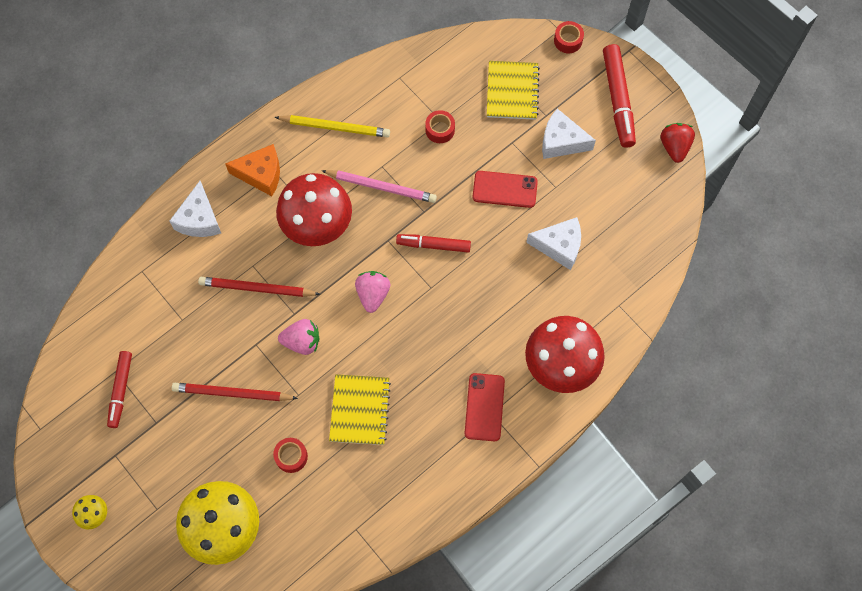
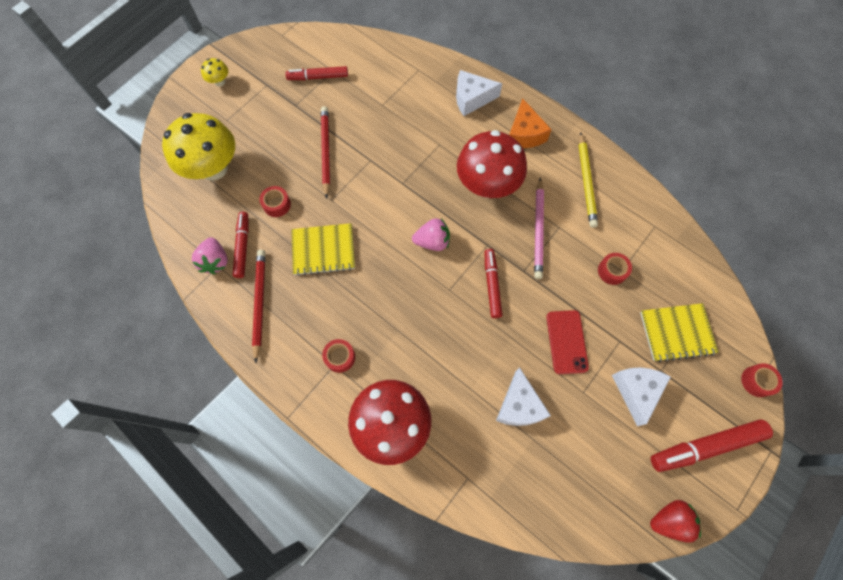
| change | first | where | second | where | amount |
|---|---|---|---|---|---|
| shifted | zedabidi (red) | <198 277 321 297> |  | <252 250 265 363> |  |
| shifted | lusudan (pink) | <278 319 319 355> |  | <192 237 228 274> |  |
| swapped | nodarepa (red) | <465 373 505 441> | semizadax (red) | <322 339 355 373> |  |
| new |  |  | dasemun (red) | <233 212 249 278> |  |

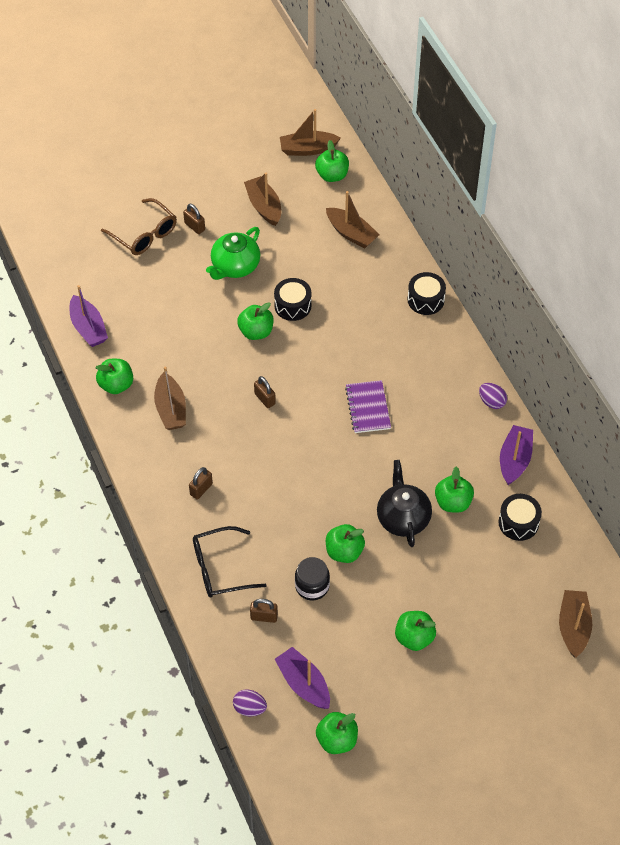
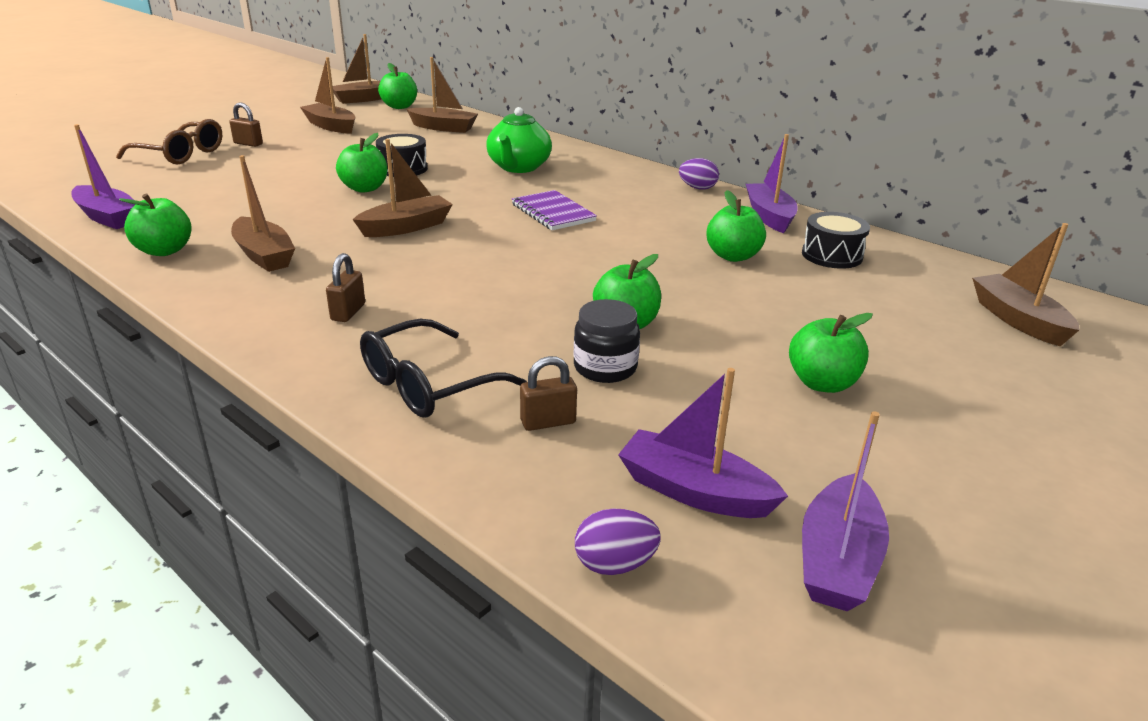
| change | first | where | second | where | amount |
|---|---|---|---|---|---|
| shifted | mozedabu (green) | <206 227 260 280> |  | <486 107 552 173> |  |
| swapped | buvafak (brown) | <254 376 276 408> | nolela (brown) | <353 139 453 237> |  |
| swapped | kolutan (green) | <316 712 358 754> | nolela (purple) | <802 411 889 611> |  |
| gone | mozedabu (black) | <377 460 432 547> |  |  |  |
| gone | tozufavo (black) | <408 272 446 315> |  |  |  |

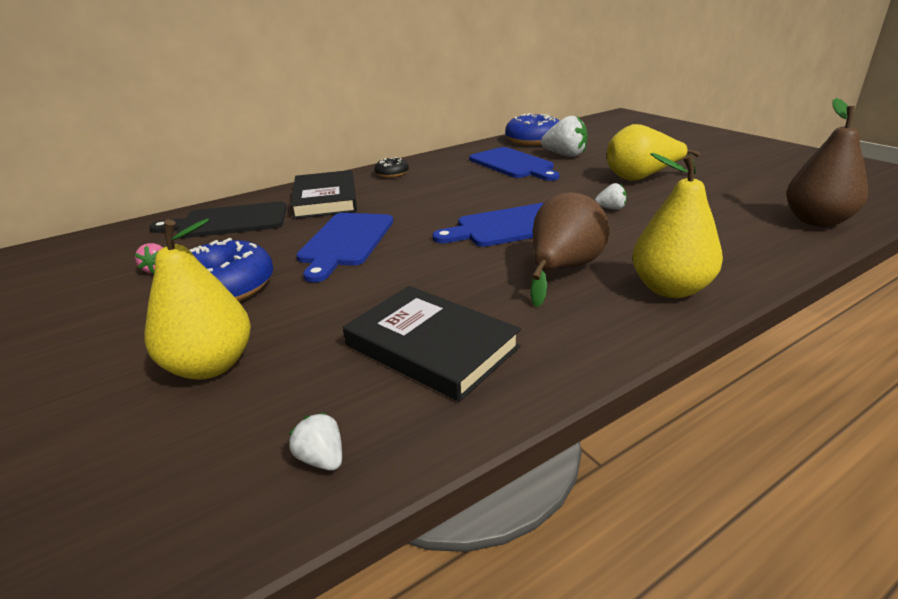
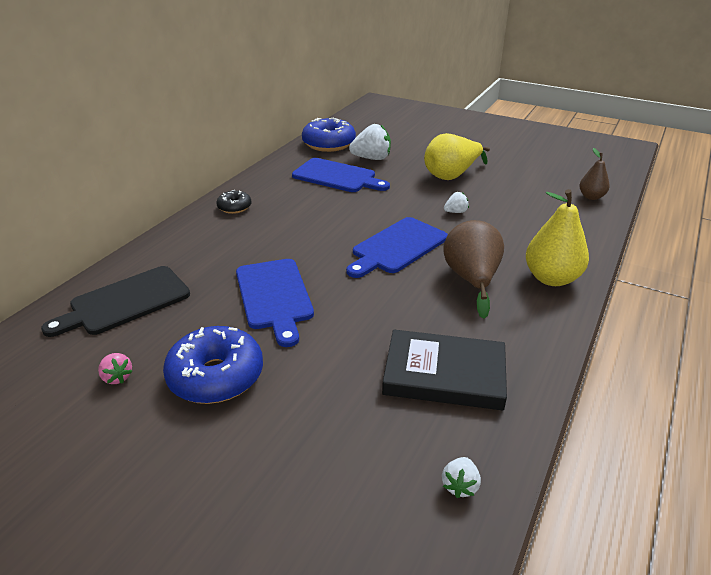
| change | first | where | second | where | amount |
|---|---|---|---|---|---|
| gone | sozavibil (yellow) | <145 219 251 380> |  |  |  |
| rotated | lusudan (white) | <289 413 342 470> |  | <442 457 481 498> | 90 degrees counterclockwise |
| gone | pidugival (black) | <290 170 357 219> |  |  |  |
| scaled | sozavibil (brown) | <787 98 868 227> |  | <579 148 610 200> | x0.58 |

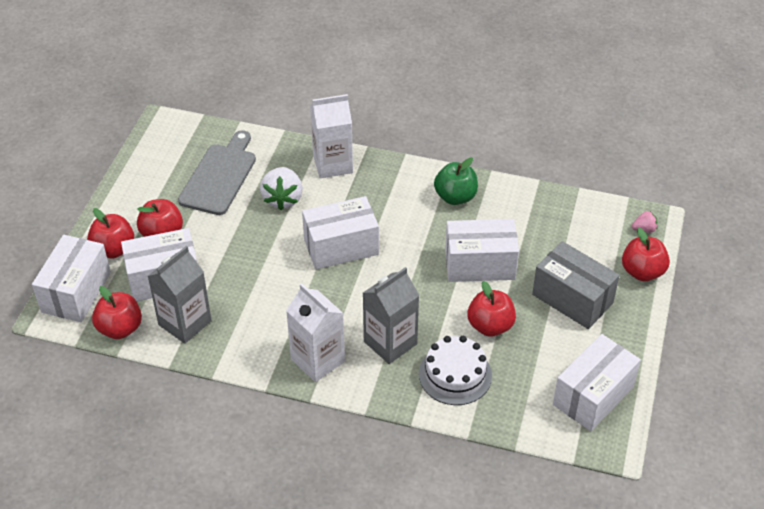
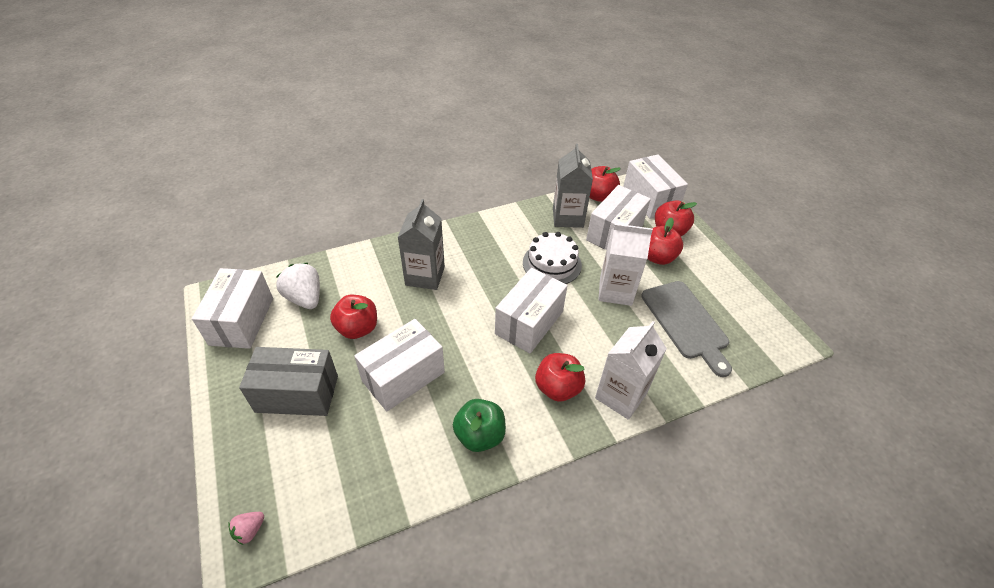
| change | first | where | second | where | amount |
|---|---|---|---|---|---|
| shifted | lusudan (white) | <260 167 303 210> |  | <276 263 320 309> |  |
| shifted | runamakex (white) | <286 283 345 382> |  | <598 224 653 306> |  |
| shifted | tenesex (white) | <419 336 492 405> |  | <523 232 582 284> |  |
| shifted | kolutan (red) | <622 227 670 281> |  | <535 353 585 402> |  |

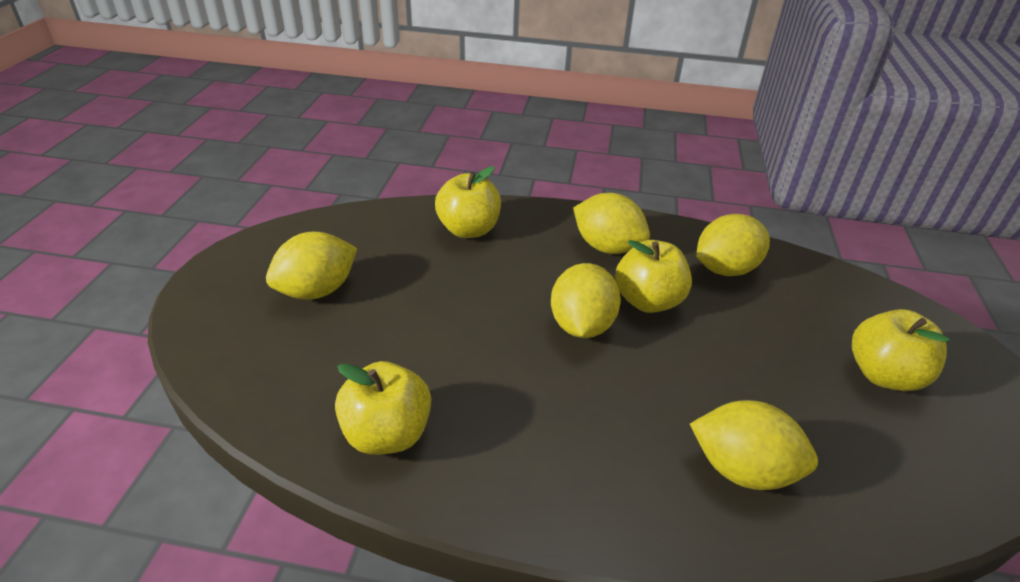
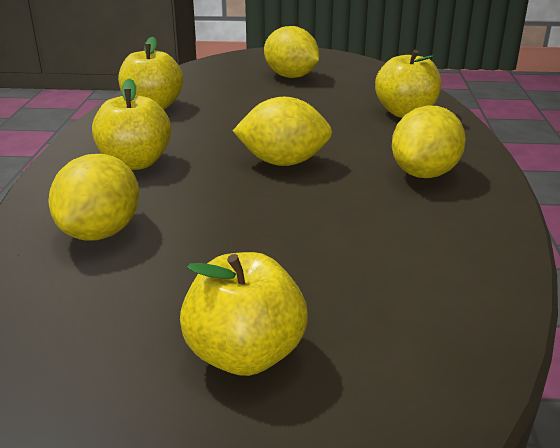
| change | first | where | second | where | amount |
|---|---|---|---|---|---|
| shifted | kolutan (yellow) | <615 240 692 313> |  | <92 79 172 170> |  |
| gone | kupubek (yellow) | <696 214 770 276> |  |  |  |

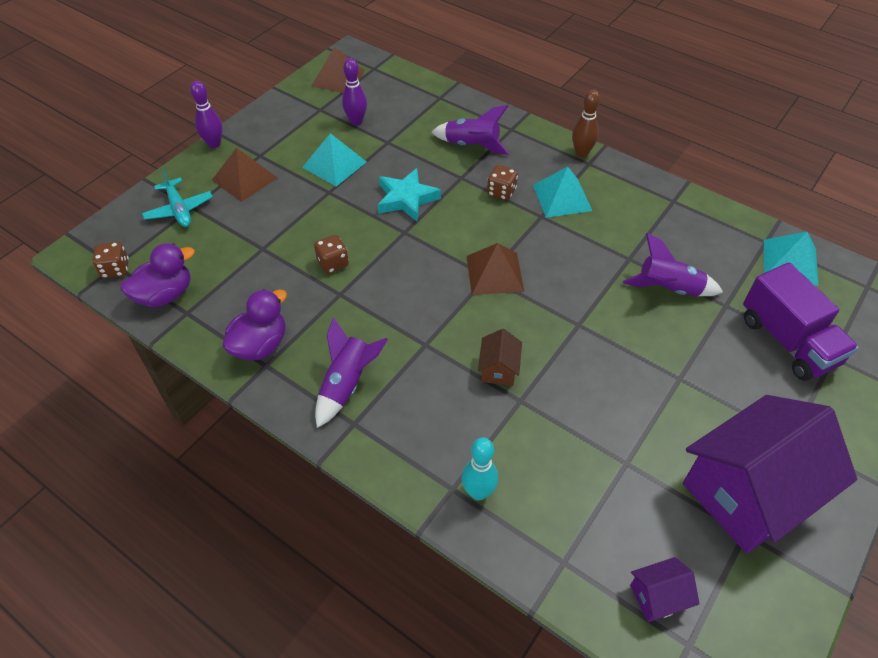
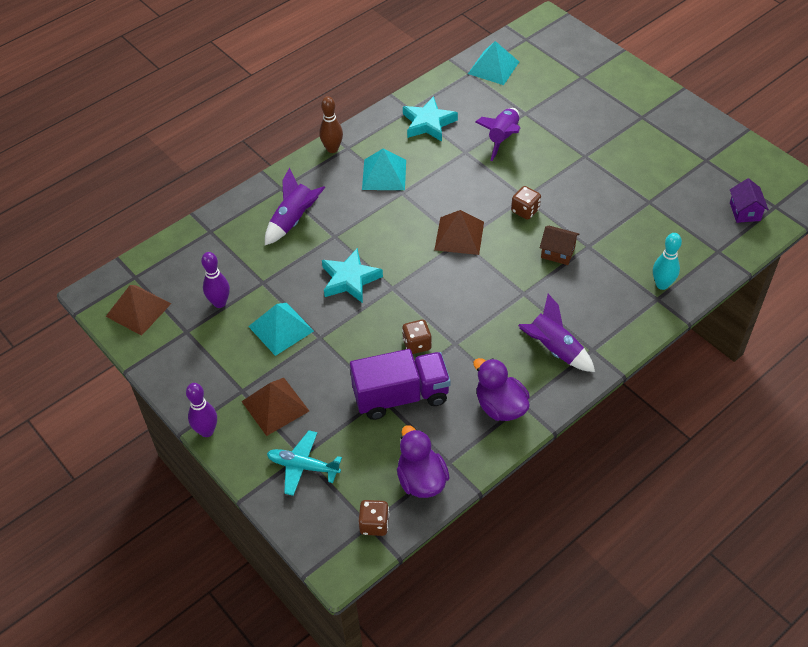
| change | first | where | second | where | amount |
|---|---|---|---|---|---|
| rotated | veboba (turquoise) | <142 169 213 227> |  | <267 430 342 496> | 150 degrees counterclockwise |
| shifted | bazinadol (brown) | <487 165 518 201> |  | <511 186 541 220> |  |
| gone | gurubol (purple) | <683 395 857 554> |  |  |  |
| shifted | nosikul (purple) | <743 262 859 381> |  | <350 349 451 420> |  |
| new |  |  | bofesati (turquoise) | <403 96 458 142> |  |

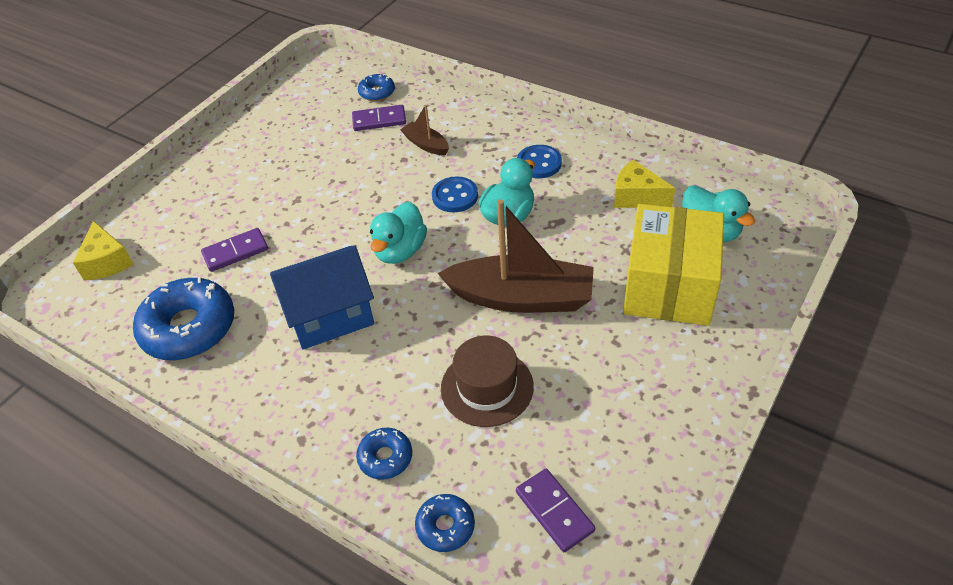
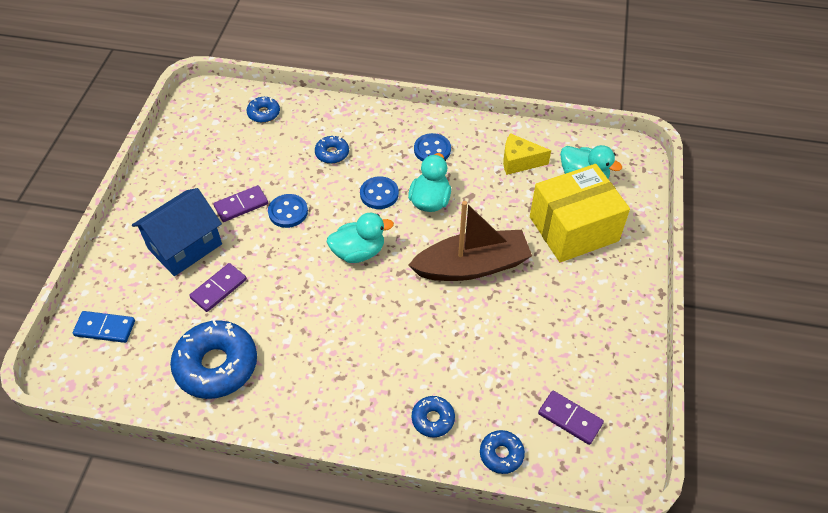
| change | first | where | second | where | amount |
|---|---|---|---|---|---|
| swapped | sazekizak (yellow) | <73 221 134 281> | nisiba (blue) | <73 311 135 343> |  |
| shifted | gurubol (blue) | <270 245 374 350> |  | <132 188 222 276> |  |
| shifted | nisiba (purple) | <352 105 406 131> |  | <214 185 268 222> |  |
| rotated | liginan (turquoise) | <370 202 427 264> |  | <327 213 394 263> | 105 degrees counterclockwise |
| swapped | nolela (brown) | <400 105 449 156> | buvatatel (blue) | <315 135 349 164> |  |
| gone | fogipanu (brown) | <441 336 534 427> |  |  |  |
| rotated | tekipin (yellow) | <623 204 724 326> |  | <530 164 630 263> | 75 degrees clockwise |
| new |  |  | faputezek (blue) | <268 194 308 228> |  |

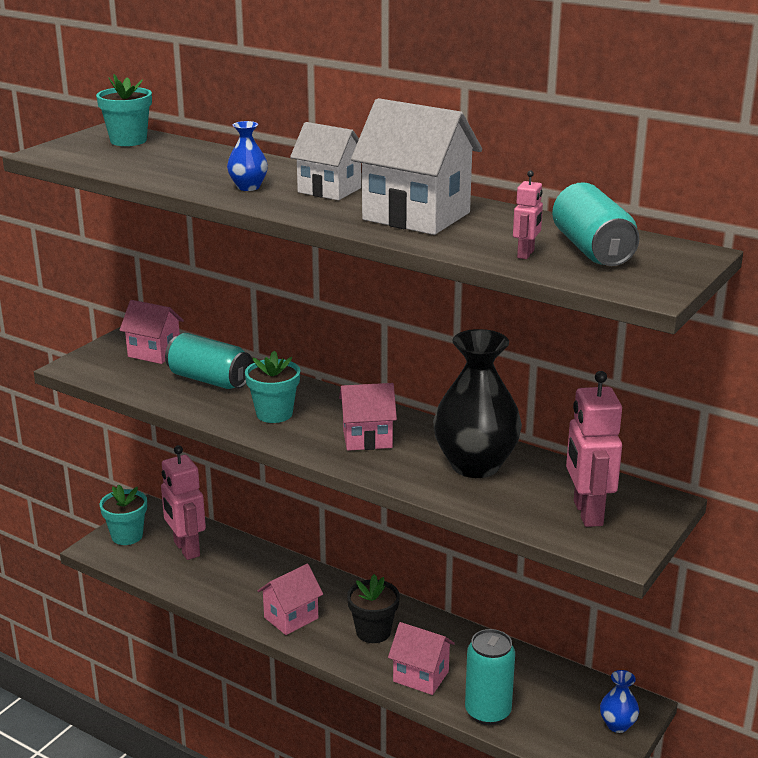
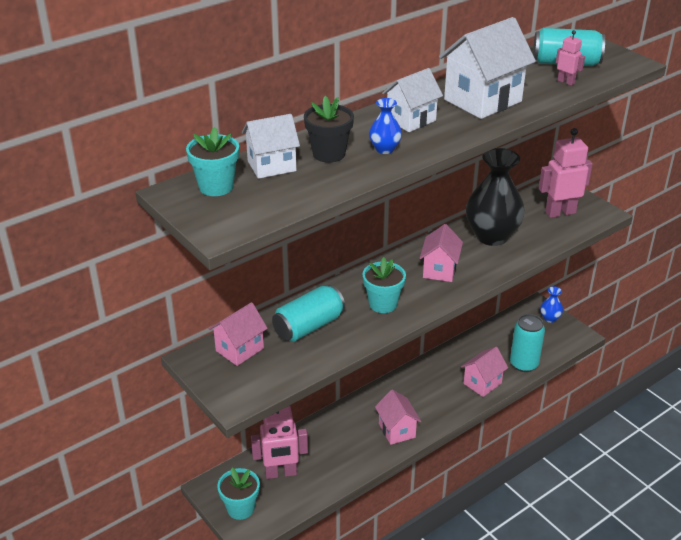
| change | first | where | second | where | amount |
|---|---|---|---|---|---|
| shifted | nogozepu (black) | <347 574 400 643> |  | <304 96 354 163> |  |
| rotated | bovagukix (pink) | <566 371 622 527> |  | <539 128 593 218> | 150 degrees clockwise |
| new |  |  | gurubol (white) | <242 114 300 179> |  |

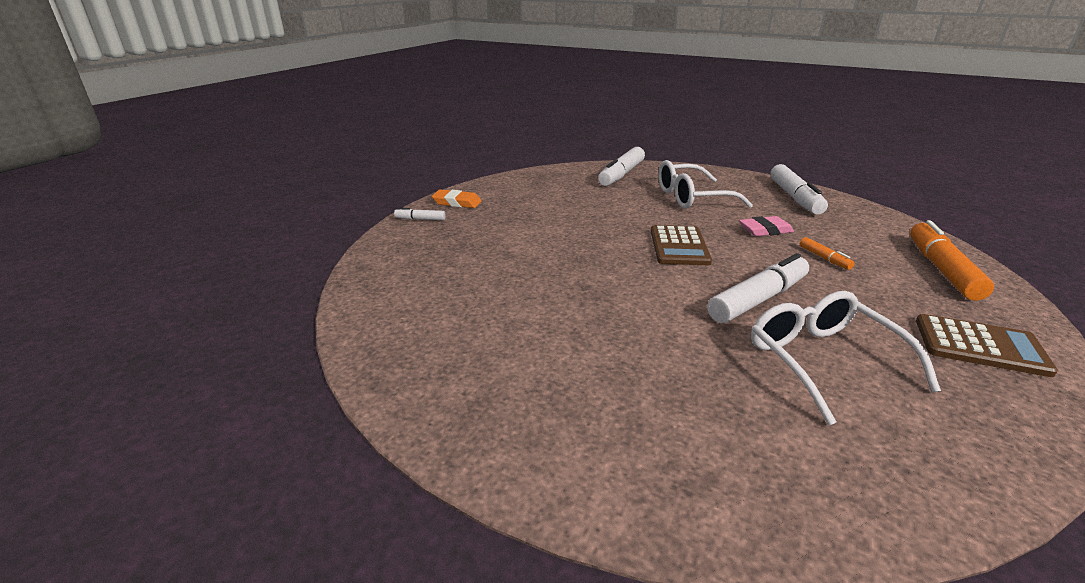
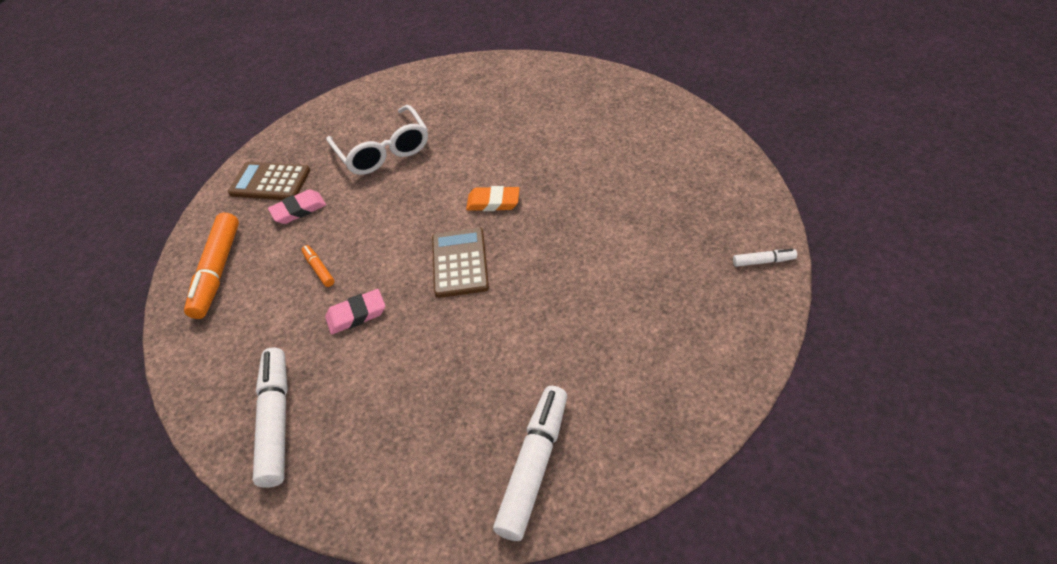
| change | first | where | second | where | amount |
|---|---|---|---|---|---|
| shifted | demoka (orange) | <432 189 481 208> |  | <466 186 520 211> |  |
| gone | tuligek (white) | <658 160 753 209> |  |  |  |
| gone | dasemun (white) | <707 253 809 323> |  |  |  |
| new |  |  | demoka (pink) | <268 189 326 224> |  |

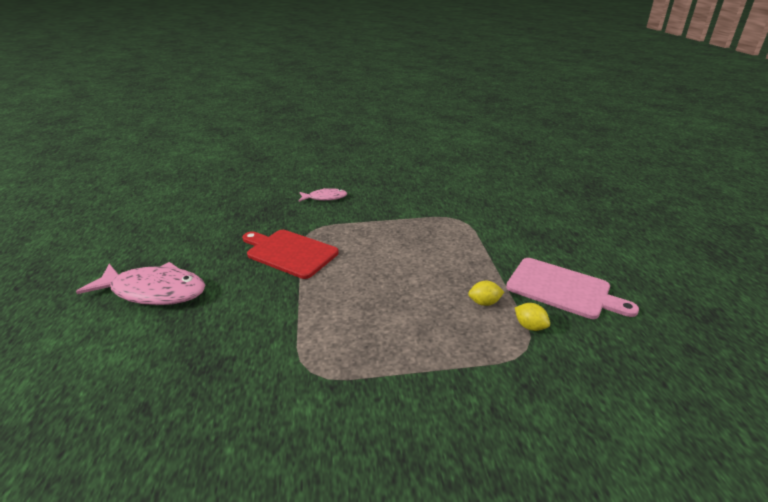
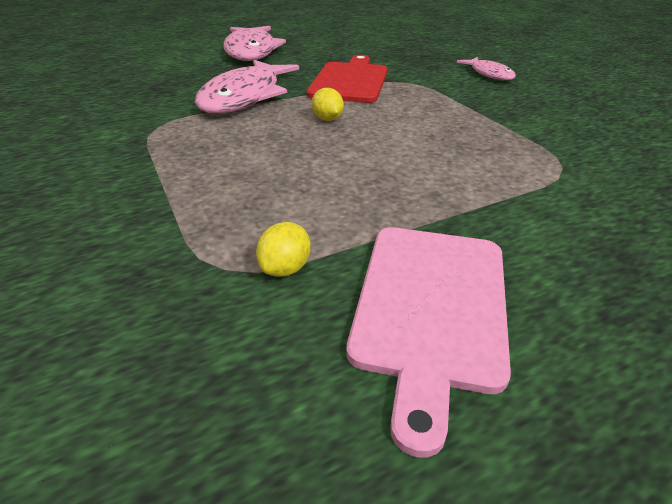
| change | first | where | second | where | amount |
|---|---|---|---|---|---|
| shifted | kupubek (yellow) | <468 281 504 306> |  | <312 88 344 121> |  |
| new |  |  | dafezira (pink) | <195 60 299 113> |  |

